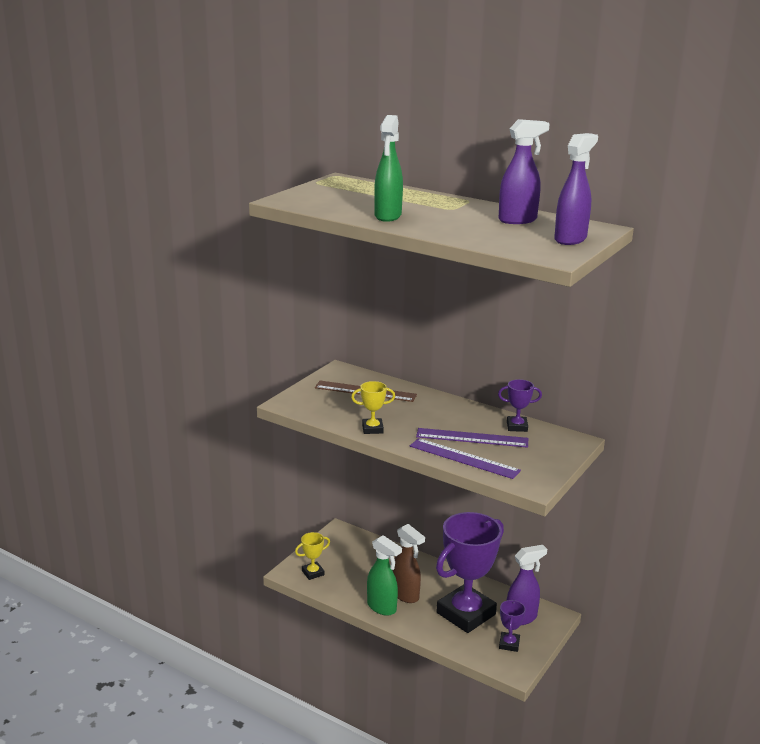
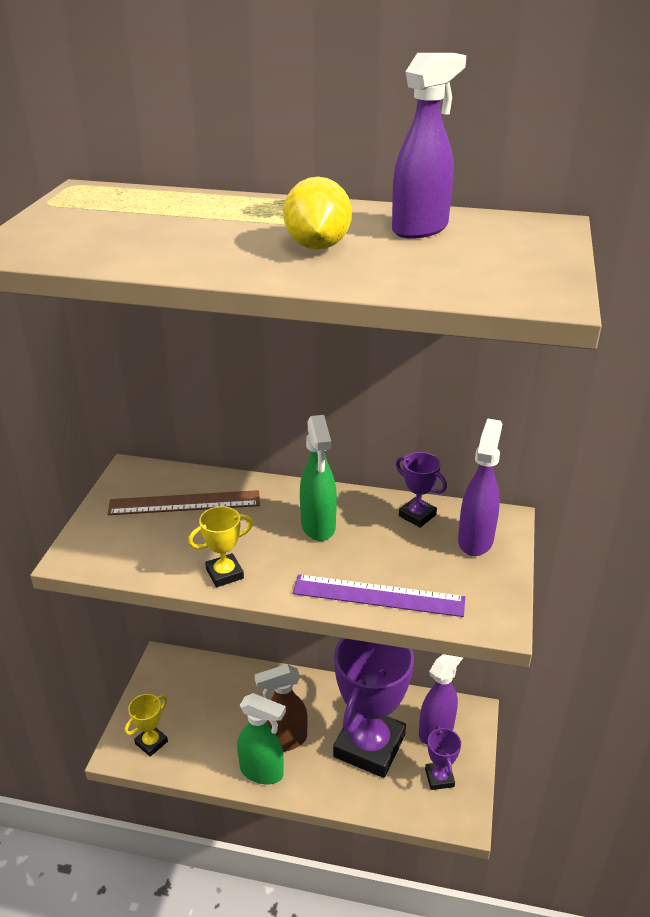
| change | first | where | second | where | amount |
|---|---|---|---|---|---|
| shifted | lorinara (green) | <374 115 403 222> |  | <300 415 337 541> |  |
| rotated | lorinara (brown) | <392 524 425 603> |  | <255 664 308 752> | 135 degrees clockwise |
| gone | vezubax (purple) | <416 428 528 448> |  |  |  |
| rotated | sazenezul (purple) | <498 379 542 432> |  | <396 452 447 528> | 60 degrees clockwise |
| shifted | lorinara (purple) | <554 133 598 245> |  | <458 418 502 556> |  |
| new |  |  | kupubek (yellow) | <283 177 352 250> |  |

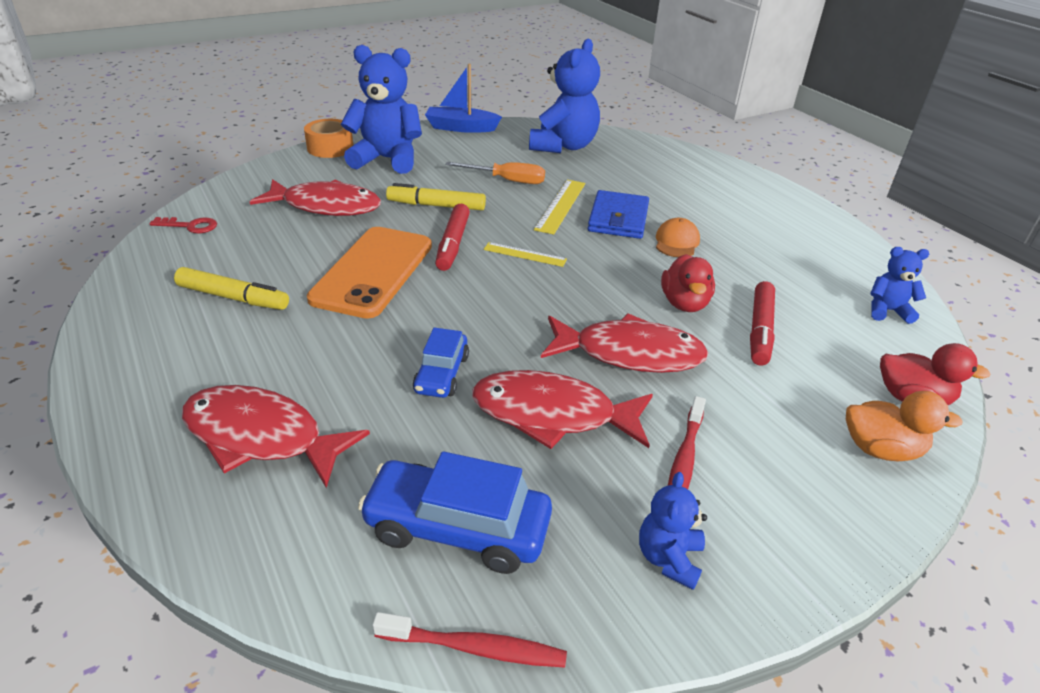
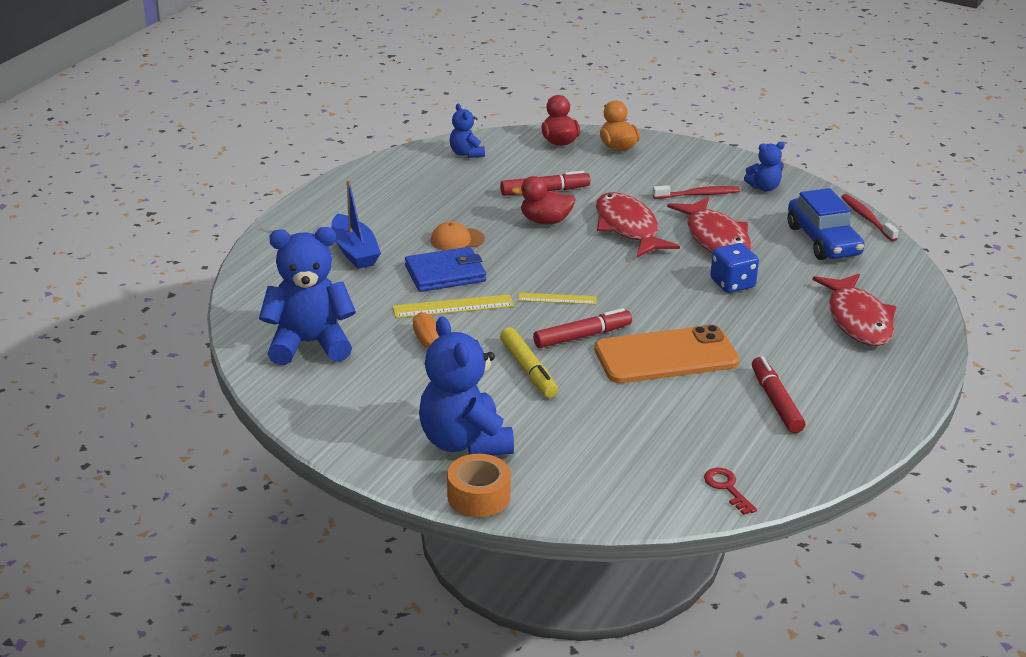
| change | first | where | second | where | amount |
|---|---|---|---|---|---|
| repainted | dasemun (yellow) | <174 267 289 310> | dasemun (red) | <752 356 805 433> |  |
| gone | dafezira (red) | <250 179 381 216> |  |  |  |
| swapped | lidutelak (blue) | <413 327 469 398> | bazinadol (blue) | <710 243 759 293> |  |
| shifted | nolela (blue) | <425 64 502 133> |  | <331 180 381 269> |  |
| rotated | vezubax (yellow) | <484 242 567 267> |  | <518 293 596 304> | 75 degrees counterclockwise |
| rotated | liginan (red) | <661 254 715 312> |  | <511 176 576 224> | 150 degrees counterclockwise |

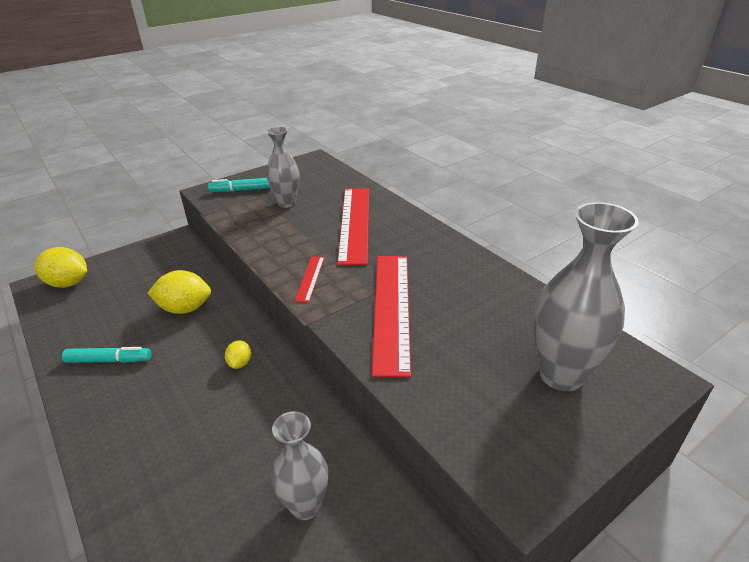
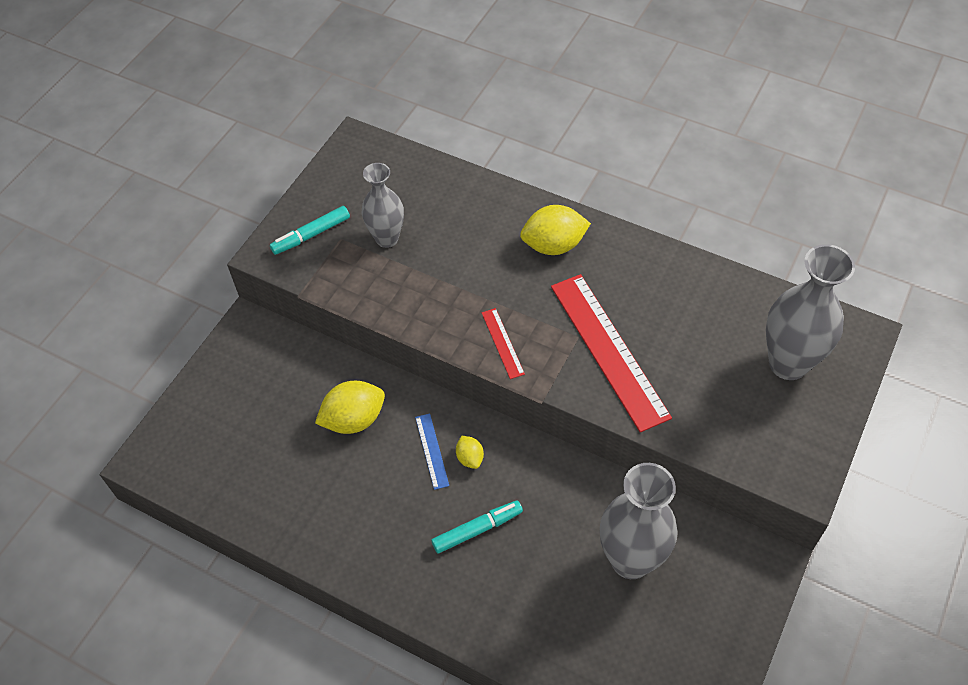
| change | first | where | second | where | amount |
|---|---|---|---|---|---|
| shifted | kupubek (yellow) | <34 247 87 288> |  | <520 205 591 255> |  |
| shifted | dasemun (turquoise) | <62 347 152 363> |  | <431 500 523 554> |  |
| scaled | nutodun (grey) | <271 411 328 520> |  | <600 463 678 579> | x1.55 |
| gone | vezubax (red) | <337 188 369 265> |  |  |  |
| new |  |  | vezubax (blue) | <415 414 449 490> |  |

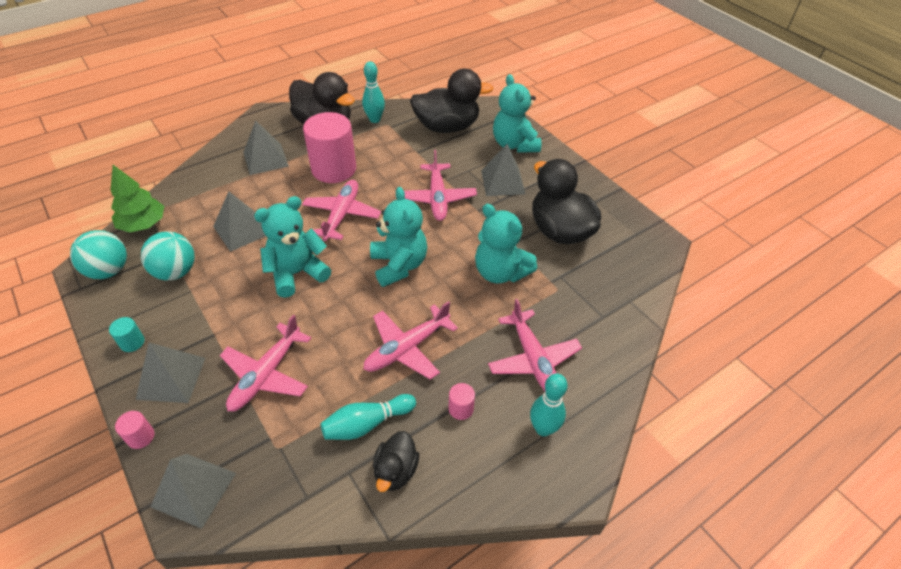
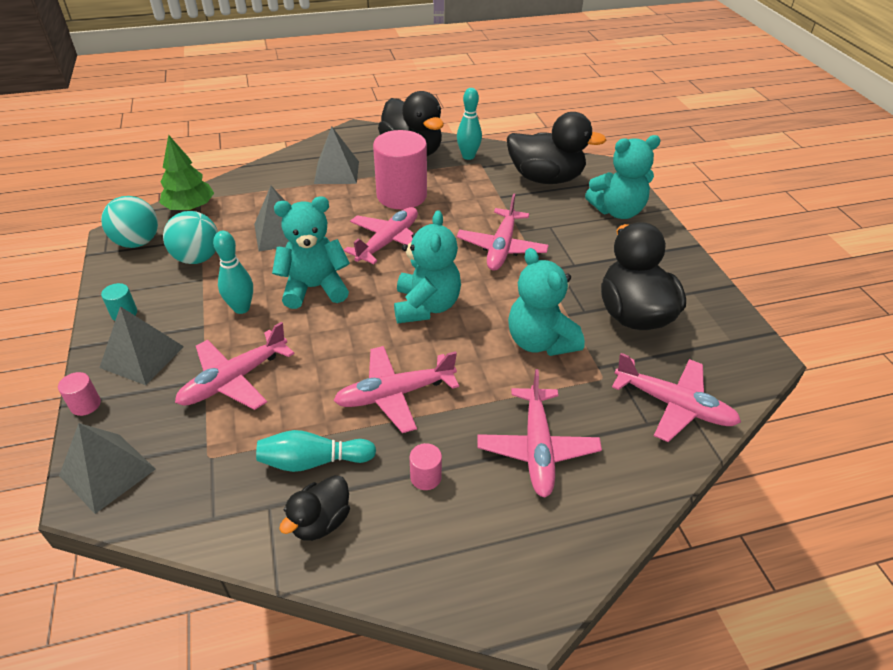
| change | first | where | second | where | amount |
|---|---|---|---|---|---|
| gone | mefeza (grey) | <481 144 525 196> |  |  |  |
| rotated | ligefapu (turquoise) | <493 74 541 153> |  | <585 135 661 219> | 105 degrees counterclockwise |
| shifted | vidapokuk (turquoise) | <530 373 567 436> |  | <213 231 253 314> |  |
| new |  |  | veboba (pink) | <612 353 741 442> |  |

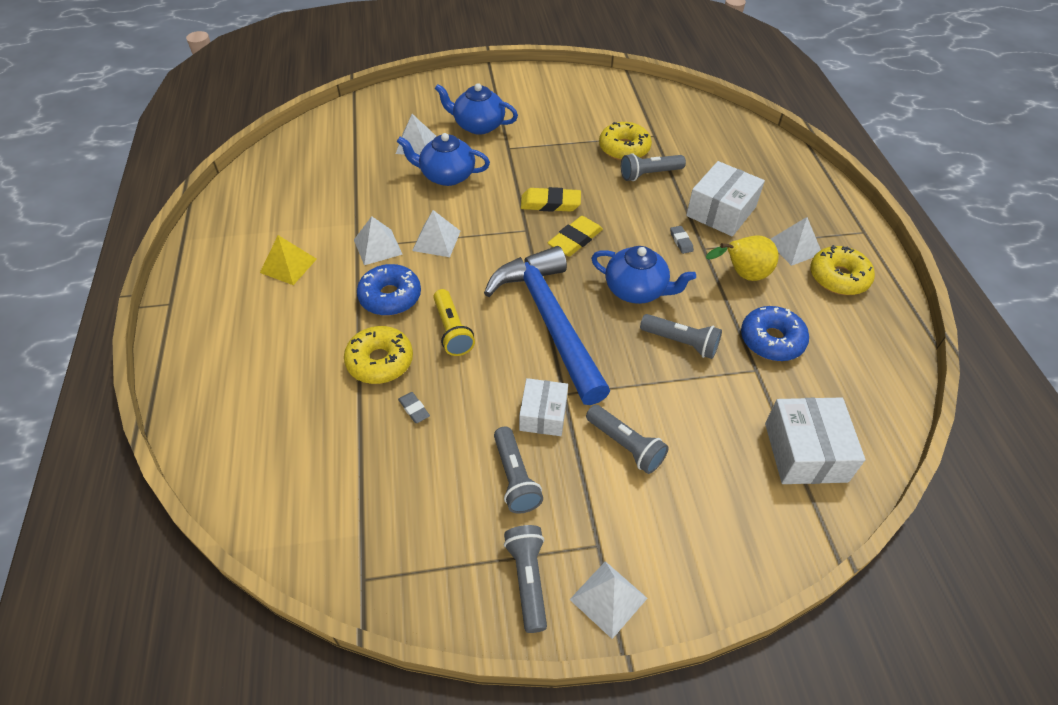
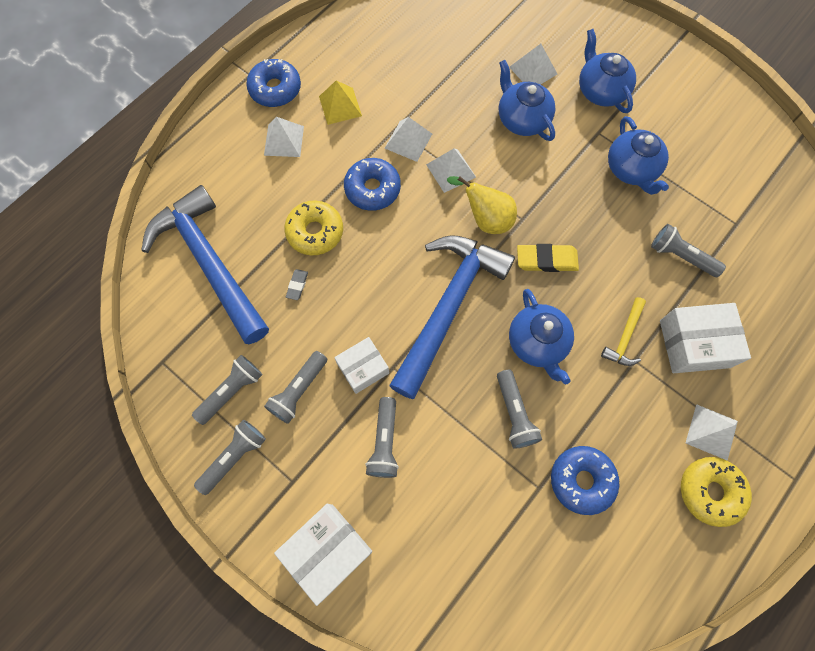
| change | first | where | second | where | amount |
|---|---|---|---|---|---|
| gone | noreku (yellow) | <433 289 475 356> |  |  |  |
| gone | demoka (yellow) | <521 187 581 212> |  |  |  |
| shifted | mefeza (white) | <569 561 648 639> |  | <264 117 304 157> |  |
| gone | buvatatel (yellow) | <599 122 652 160> |  |  |  |
| swapped | demoka (grey) | <670 226 694 254> | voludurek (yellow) | <601 297 646 366> |  |
| shifted | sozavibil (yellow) | <706 236 779 281> |  | <447 176 517 234> |  |
| shifted | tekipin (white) | <765 397 865 484> |  | <274 504 372 606> |  |
| new |  |  | voludurek (blue) | <141 185 269 344> |  |
| new |  |  | noreku (grey) | <192 355 263 425> |  |
| new |  |  | buvatatel (blue) | <246 59 301 107> |  |
| new |  |  | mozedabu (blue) | <608 116 669 195> |  |

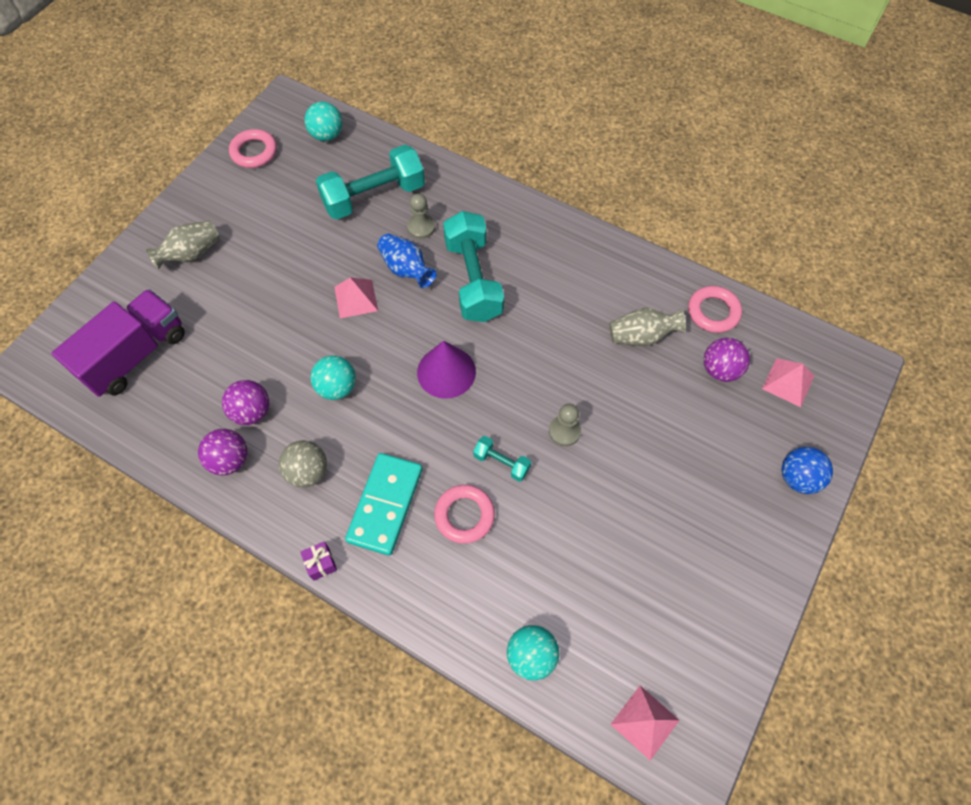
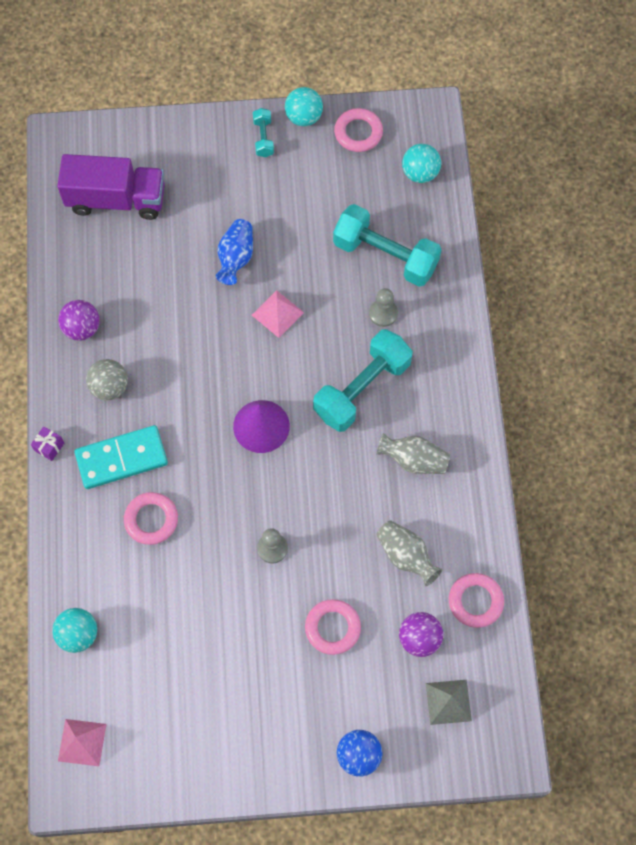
| change | first | where | second | where | amount |
|---|---|---|---|---|---|
| shifted | nutodun (grey) | <146 221 220 269> |  | <376 433 450 474> |  |
| gone | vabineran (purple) | <222 380 269 425> |  |  |  |
| shifted | vabineran (turquoise) | <310 355 356 400> |  | <285 87 323 126> |  |
| shifted | nutodun (blue) | <377 234 437 288> |  | <216 219 253 285> |  |
| shifted | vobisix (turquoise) | <473 436 531 482> |  | <253 108 274 157> |  |
| repainted | mefeza (pink) | <762 358 814 407> | mefeza (grey) | <426 680 472 725> |  |
| new |  |  | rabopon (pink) | <305 599 361 655> |  |

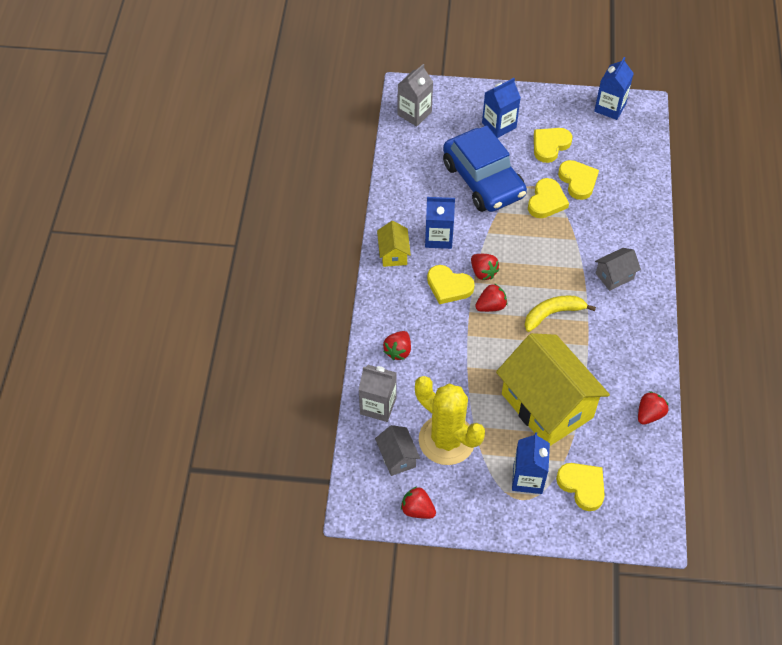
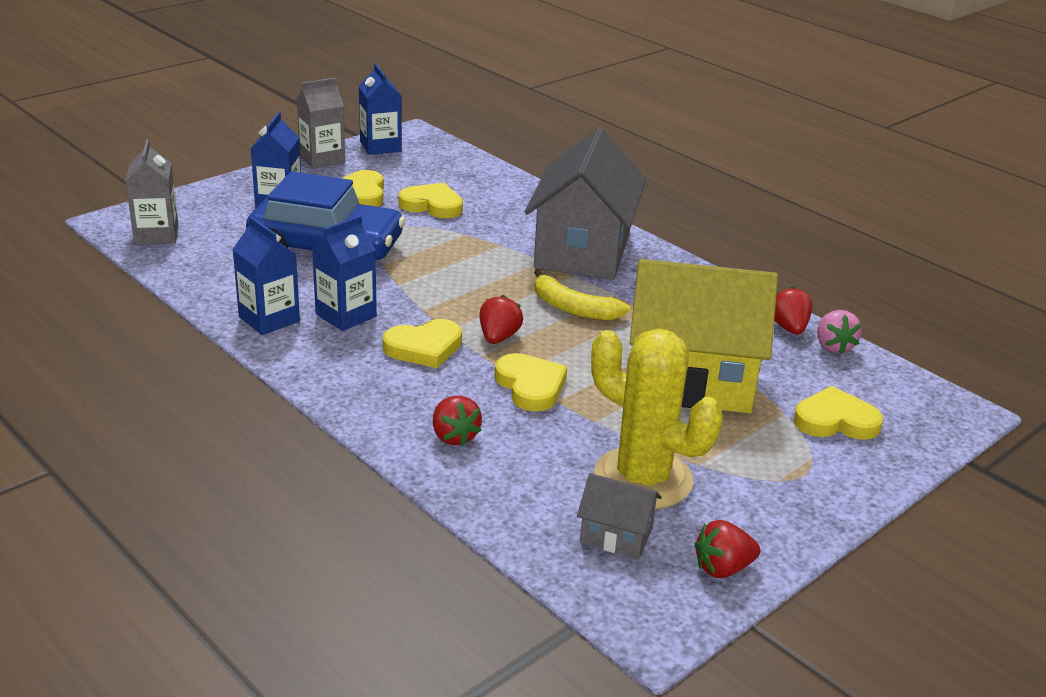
| change | first | where | second | where | amount |
|---|---|---|---|---|---|
| shifted | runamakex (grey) | <359 365 397 422> |  | <297 78 345 169> |  |
| gone | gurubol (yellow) | <377 221 411 267> |  |  |  |
| rotated | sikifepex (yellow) | <415 376 485 465> |  | <591 329 723 509> | 45 degrees clockwise |
| gone | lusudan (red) | <471 254 499 280> |  |  |  |
| shifted | runamakex (blue) | <512 432 550 494> |  | <232 217 300 335> |  |
| rotated | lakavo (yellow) | <525 295 596 332> |  | <534 269 630 321> | 75 degrees counterclockwise |
| shifted | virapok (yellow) | <528 178 569 218> |  | <495 353 567 411> |  |
| scaled | gurubol (grey) | <595 248 641 291> |  | <525 128 646 280> | x2.28 |
| new |  |  | lusudan (pink) | <817 310 862 354> |  |

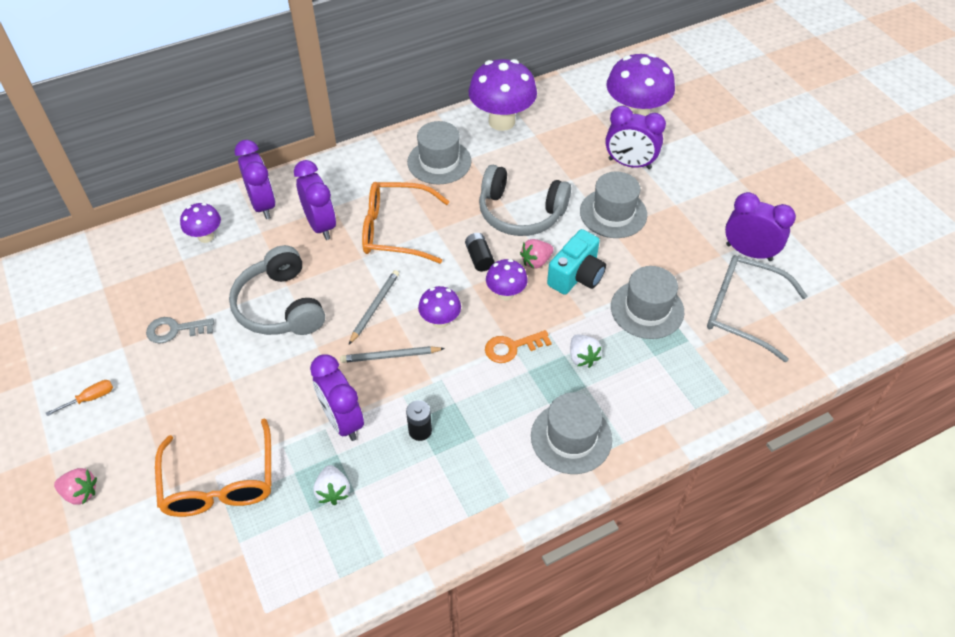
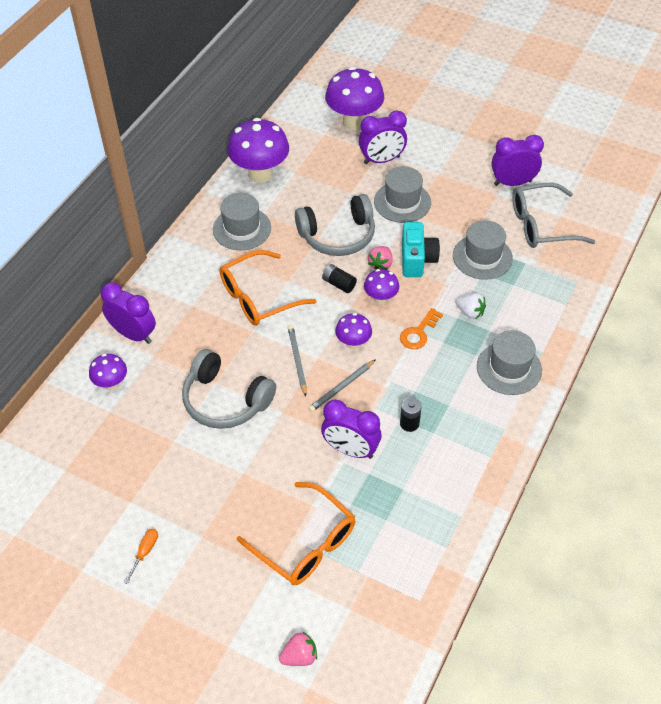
| change | first | where | second | where | amount |
|---|---|---|---|---|---|
| shifted | lusudan (pink) | <54 468 97 505> |  | <279 631 317 666> |  |
| gone | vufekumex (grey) | <146 317 214 344> |  |  |  |
| gone | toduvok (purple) | <294 160 336 240> |  |  |  |
| gone | lusudan (white) | <314 465 350 505> |  |  |  |

